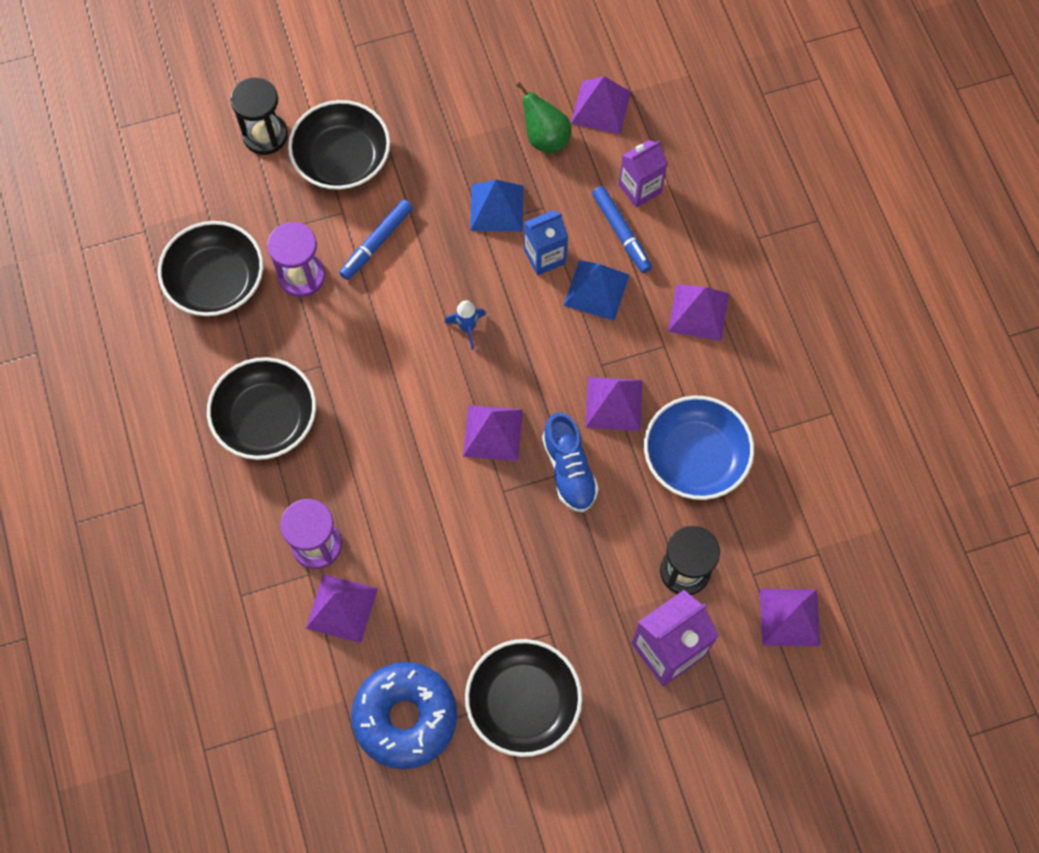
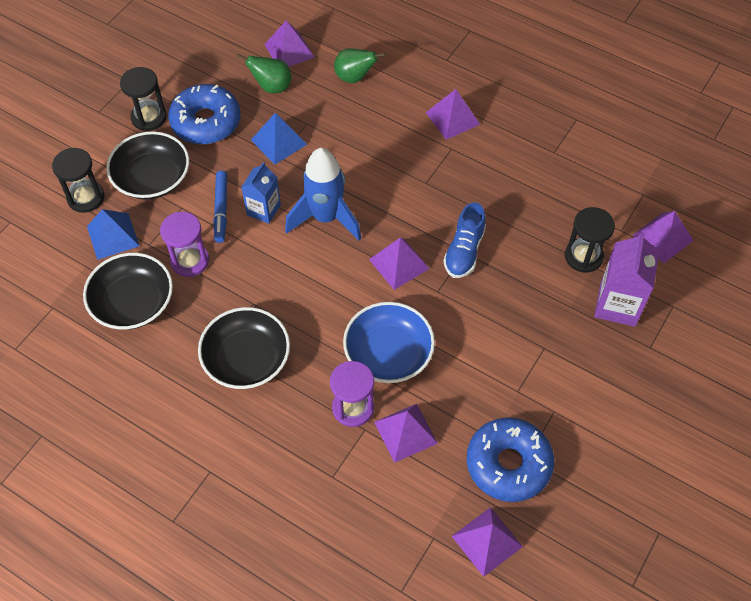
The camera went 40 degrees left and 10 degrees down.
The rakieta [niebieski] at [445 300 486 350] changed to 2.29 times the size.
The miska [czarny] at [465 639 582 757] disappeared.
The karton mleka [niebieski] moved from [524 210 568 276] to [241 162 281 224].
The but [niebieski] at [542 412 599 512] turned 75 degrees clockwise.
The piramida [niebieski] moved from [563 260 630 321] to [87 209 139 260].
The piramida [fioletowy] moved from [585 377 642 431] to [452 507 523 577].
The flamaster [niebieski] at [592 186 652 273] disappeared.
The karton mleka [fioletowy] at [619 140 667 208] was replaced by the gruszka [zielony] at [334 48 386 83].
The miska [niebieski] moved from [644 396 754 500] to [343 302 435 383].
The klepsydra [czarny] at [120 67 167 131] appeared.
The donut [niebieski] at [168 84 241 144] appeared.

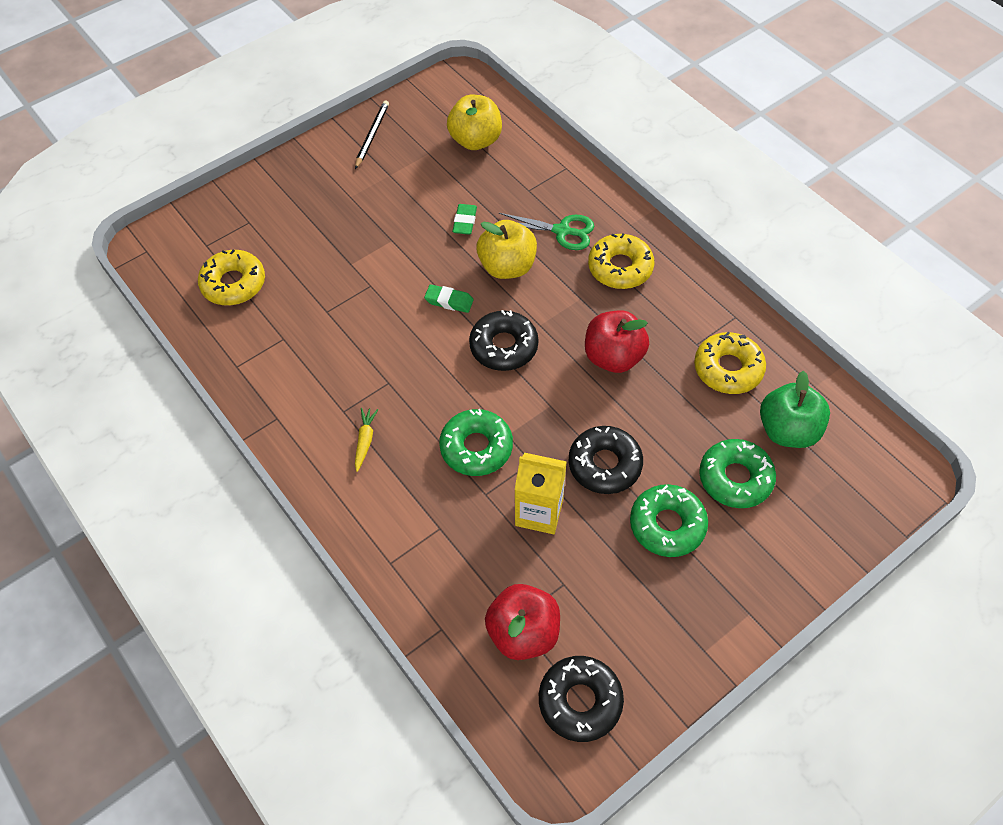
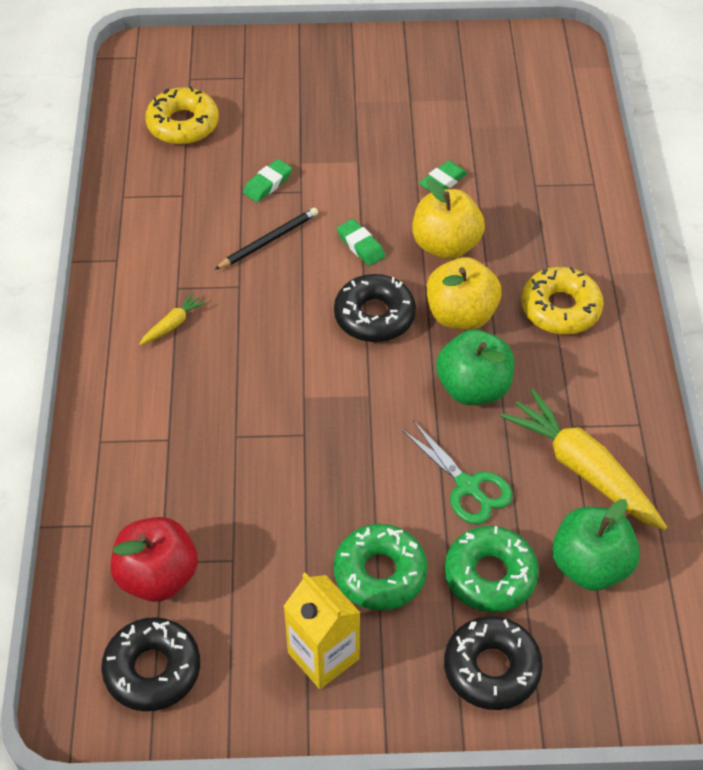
The camera went 35 degrees right and 5 degrees down.
The ołówek [czarny] moved from [355 100 389 169] to [214 208 318 270].
The donut [zielony] at [439 409 513 476] disappeared.
The jabłko [żółty] moved from [447 95 502 150] to [426 257 502 330].
The nożyczki [zielony] moved from [496 213 594 250] to [401 420 513 524].
The karton mleka [żółty] moved from [515 453 567 534] to [284 573 360 689].
The donut [czarny] moved from [569 426 643 494] to [444 616 543 710].
The jabłko [czerwony] at [585 310 649 373] became the jabłko [zielony] at [436 330 514 405].
The donut [żółty] at [694 332 766 394] was replaced by the marchewka [żółty] at [500 389 667 530].
The gumka do mazania [zielony] at [243 159 292 202] appeared.

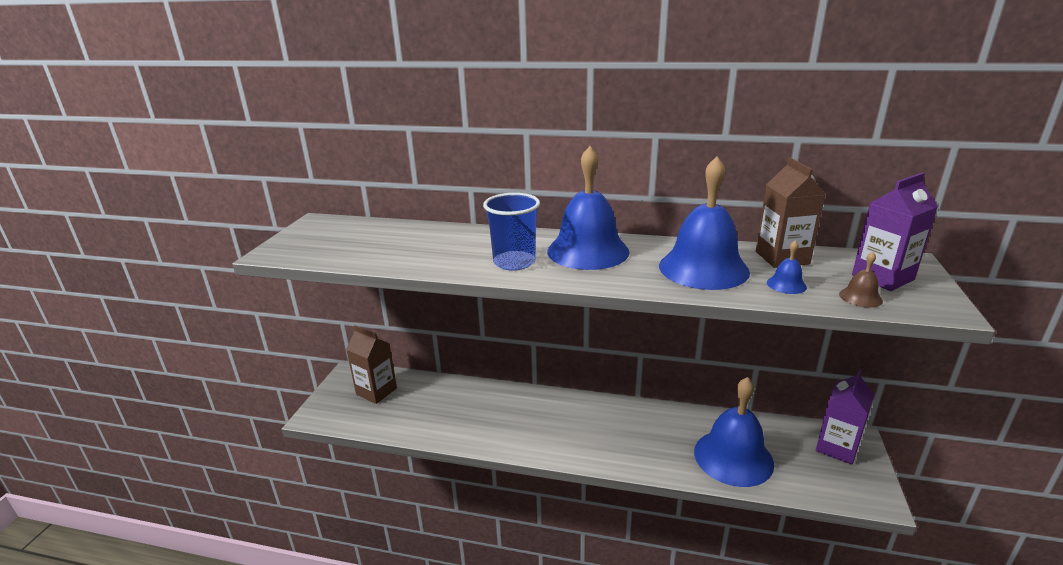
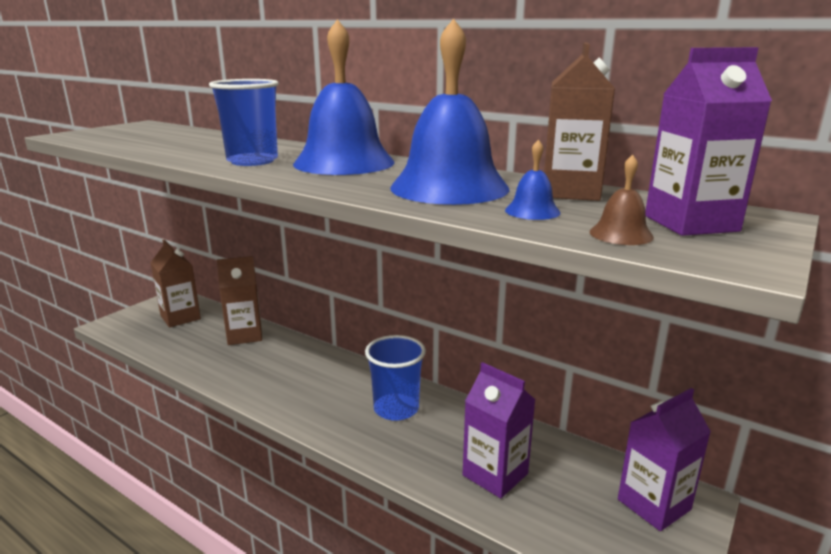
The camera went 20 degrees right and 5 degrees down.
The dzwonek [niebieski] at [694 377 774 487] was replaced by the karton mleka [fioletowy] at [463 362 535 498].
The karton mleka [brązowy] at [217 256 262 345] appeared.
The szklanka [niebieski] at [365 335 426 421] appeared.

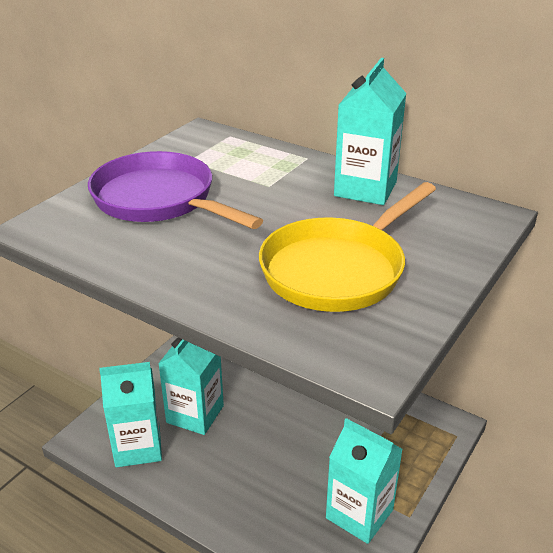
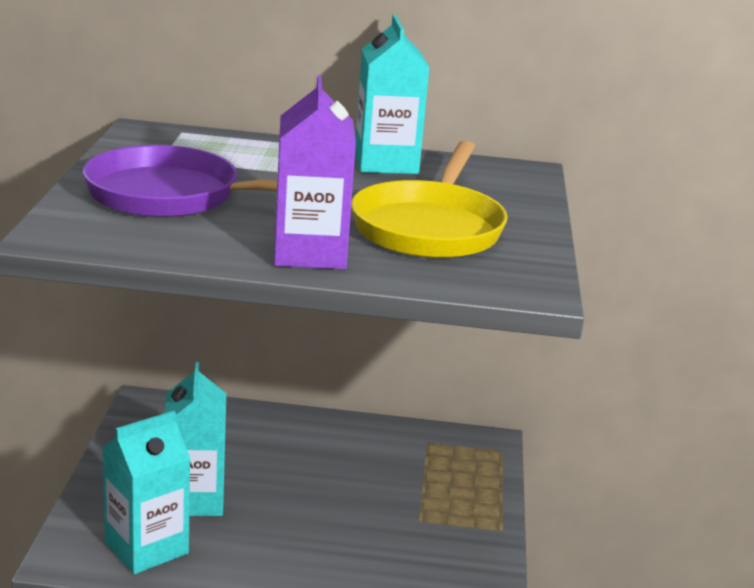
The camera went 30 degrees left and 10 degrees down.
The karton mleka [turkusowy] at [326 418 403 544] disappeared.
The karton mleka [fioletowy] at [274 75 356 269] appeared.

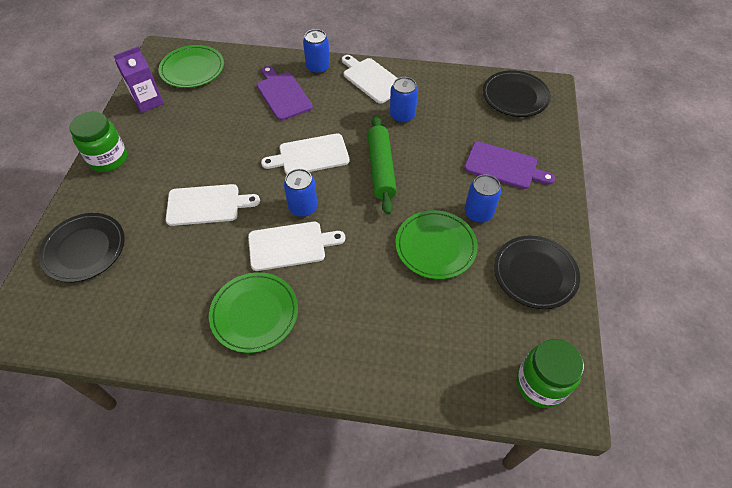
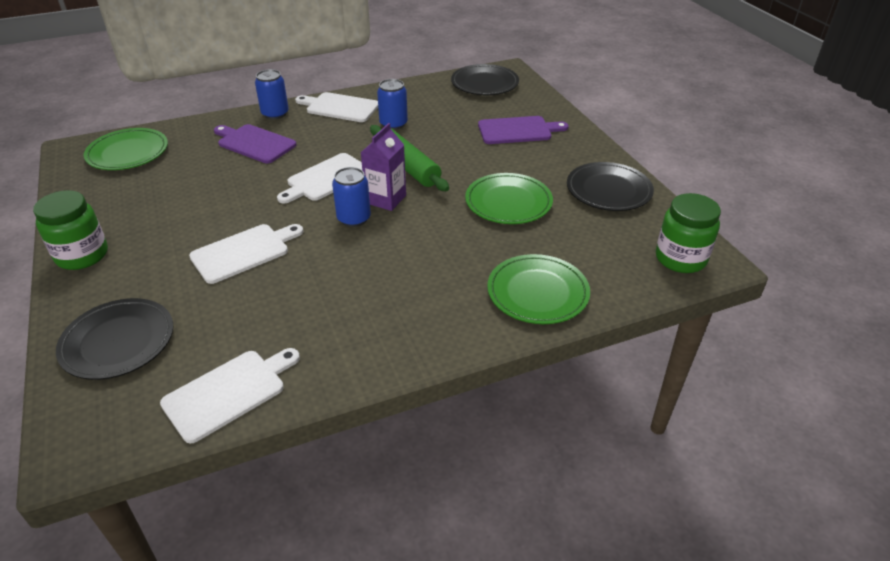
The camera went 30 degrees left and 15 degrees down.
The karton mleka [fioletowy] moved from [113 46 164 113] to [361 123 406 211].
The talerz [zielony] moved from [209 272 298 353] to [487 254 590 324].
The deska do krojenia [biały] moved from [248 222 345 271] to [160 348 300 443].
The puszka [niebieski] at [464 174 501 223] disappeared.

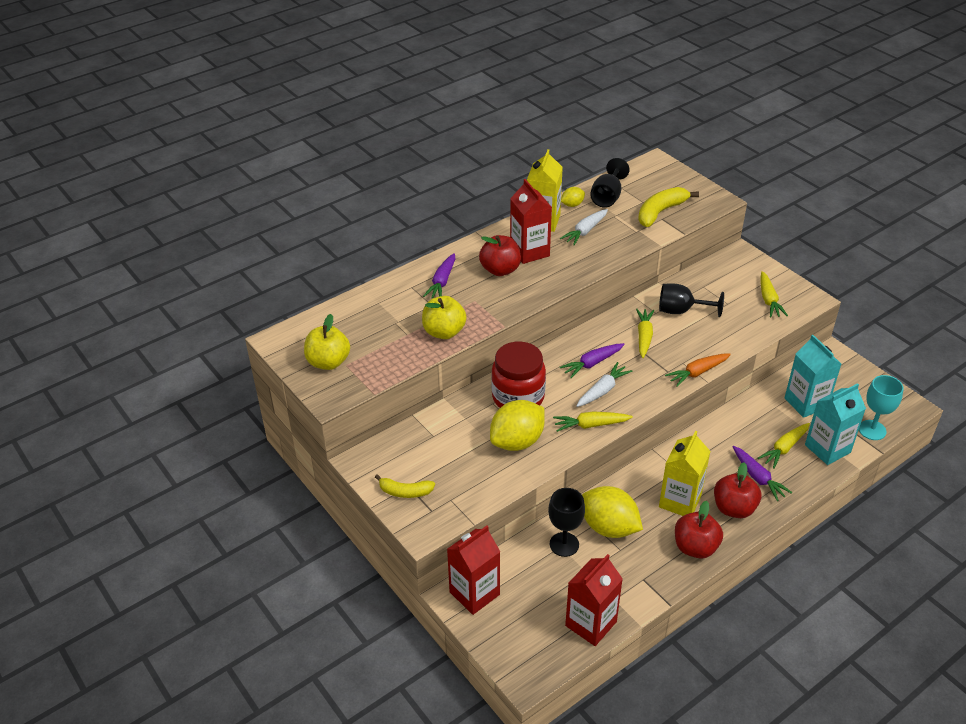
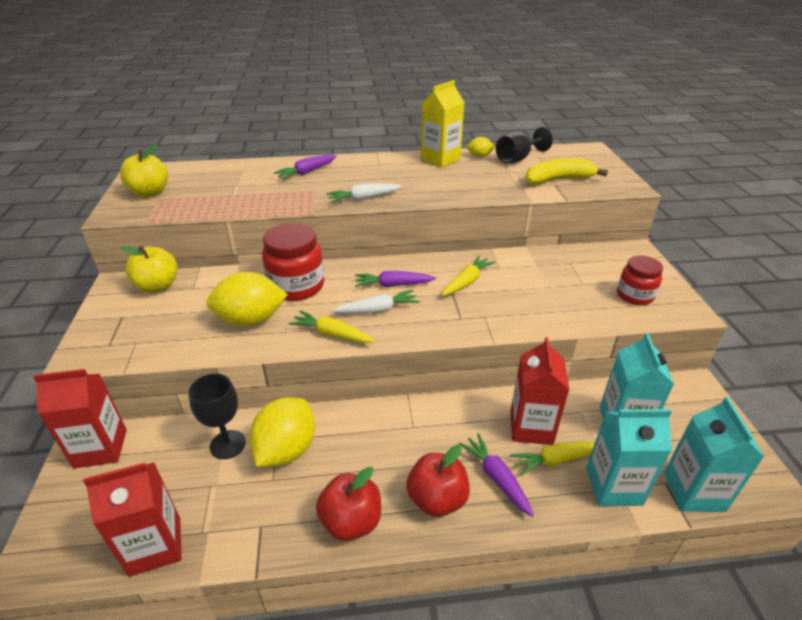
The camera went 30 degrees right and 5 degrees down.
The banan [żółty] at [375 474 435 498] disappeared.
The jabłko [żółty] moved from [422 296 467 339] to [120 246 178 293].
The jabłko [czerwony] at [479 235 521 276] disappeared.
The karton mleka [czerwony] moved from [510 179 552 264] to [511 337 570 445].
The marchewka [biały] moved from [560 209 608 245] to [326 183 402 203].
The cytryna [żółty] at [582 486 643 538] turned 45 degrees clockwise.
The kielich [czarny] at [659 283 724 317] disappeared.
The karton mleka [żółty] at [659 431 711 516] disappeared.
The marchewka [pomarańczowy] at [665 353 731 387] disappeared.
The marchewka [fioletowy] at [733 446 792 501] turned 150 degrees clockwise.
The marchewka [żółty] at [761 271 788 317] was replaced by the słoik [czerwony] at [617 255 663 305].
The kielich [turkusowy] at [859 375 904 440] was replaced by the karton mleka [turkusowy] at [664 397 764 512].

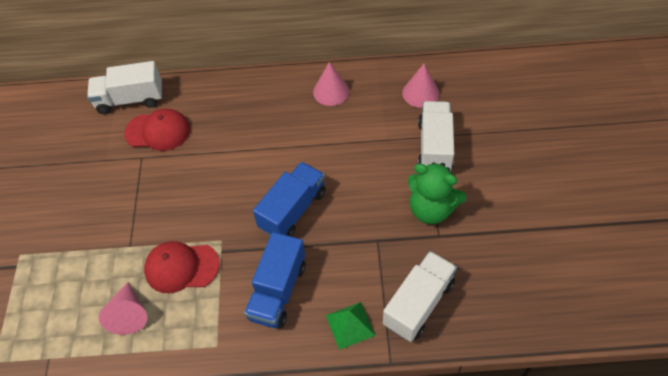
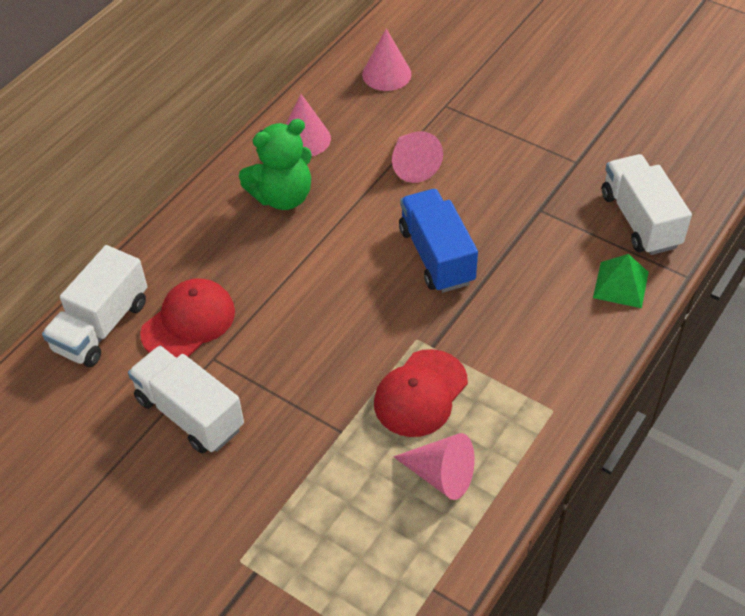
The camera went 55 degrees left and 5 degrees down.
The ciężarówka [niebieski] at [244 232 306 329] disappeared.
The miś [zielony] moved from [408 162 467 224] to [239 119 312 210].
The ciężarówka [biały] moved from [418 101 454 171] to [128 346 244 454].
The stożek [różowy] at [392 131 443 183] appeared.

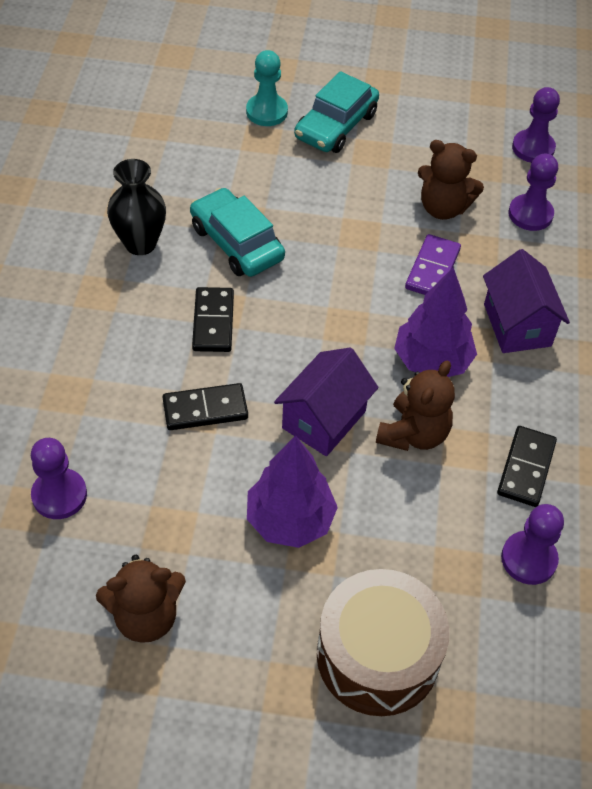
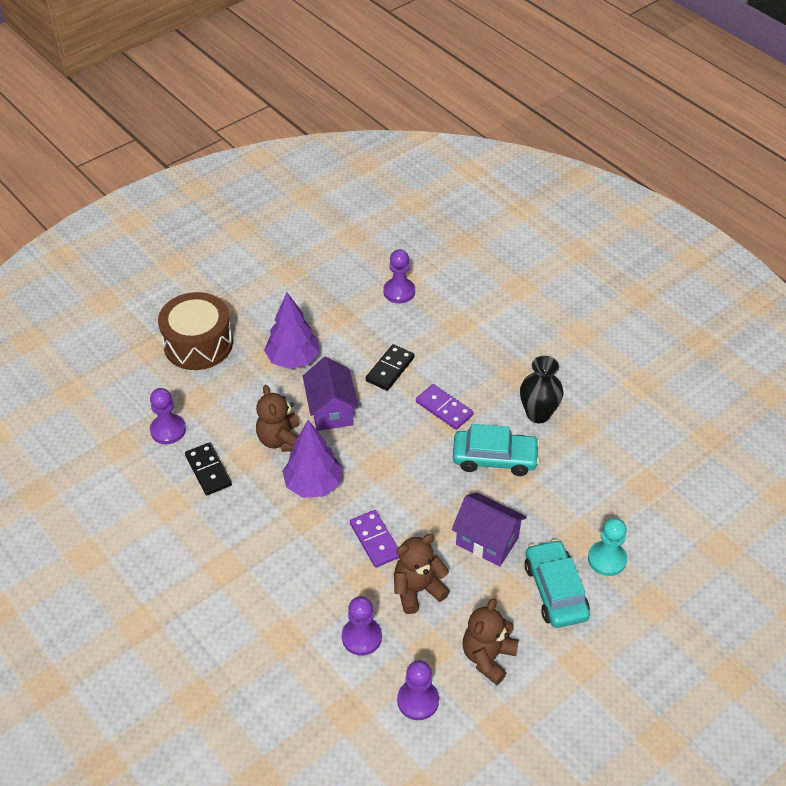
The camera went 135 degrees right and 5 degrees down.
The miś [brązowy] moved from [96 555 186 643] to [463 598 519 685].
The kostka domina [czarny] at [192 287 234 352] became the kostka domina [fioletowy] at [416 384 474 430].
The domek [fioletowy] moved from [483 249 570 353] to [452 493 527 567].

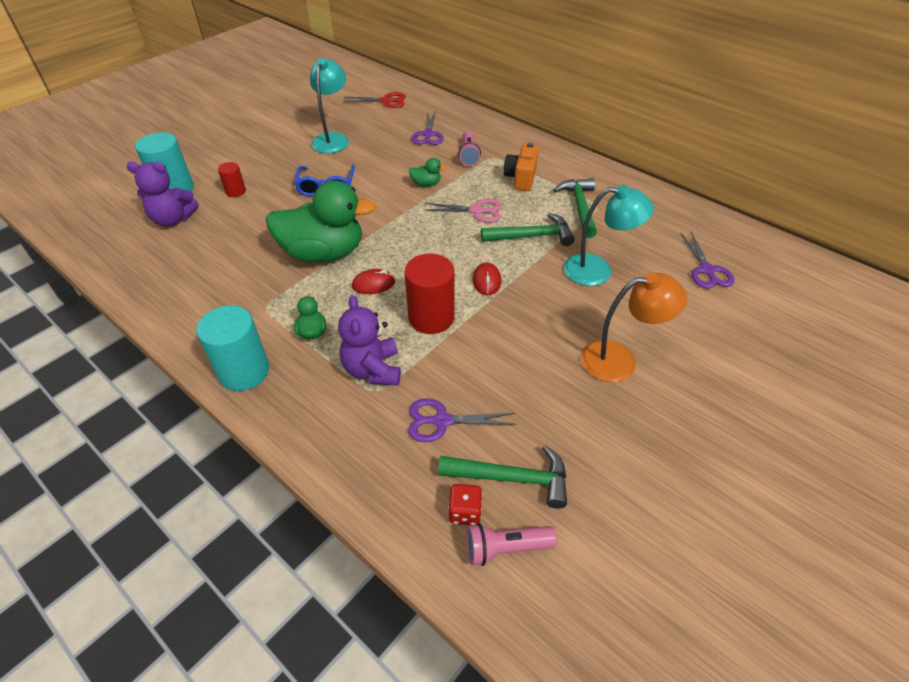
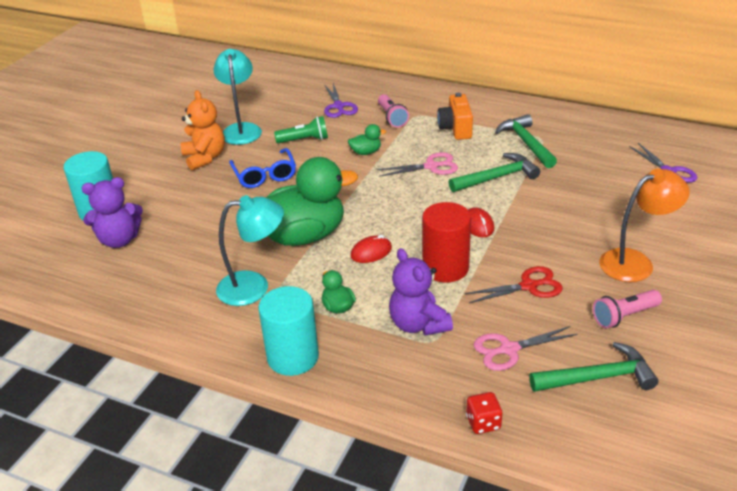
The camera went 15 degrees left and 10 degrees down.
The walec [czerwony] at [218 162 246 197] disappeared.
The nożyczki [czerwony] moved from [343 92 406 108] to [465 266 563 303].
The nożyczki [fioletowy] at [408 399 516 442] became the nożyczki [różowy] at [474 326 577 371].
The kostka do gry [czerwony] moved from [448 484 483 525] to [466 392 503 434].
The latarka [różowy] moved from [466 523 557 566] to [593 290 662 328].
The lampka [turkusowy] moved from [564 185 654 286] to [216 195 284 306].
The miś [pomarańczowy] at [181 90 225 170] appeared.
The latarka [zielony] at [274 116 328 143] appeared.

